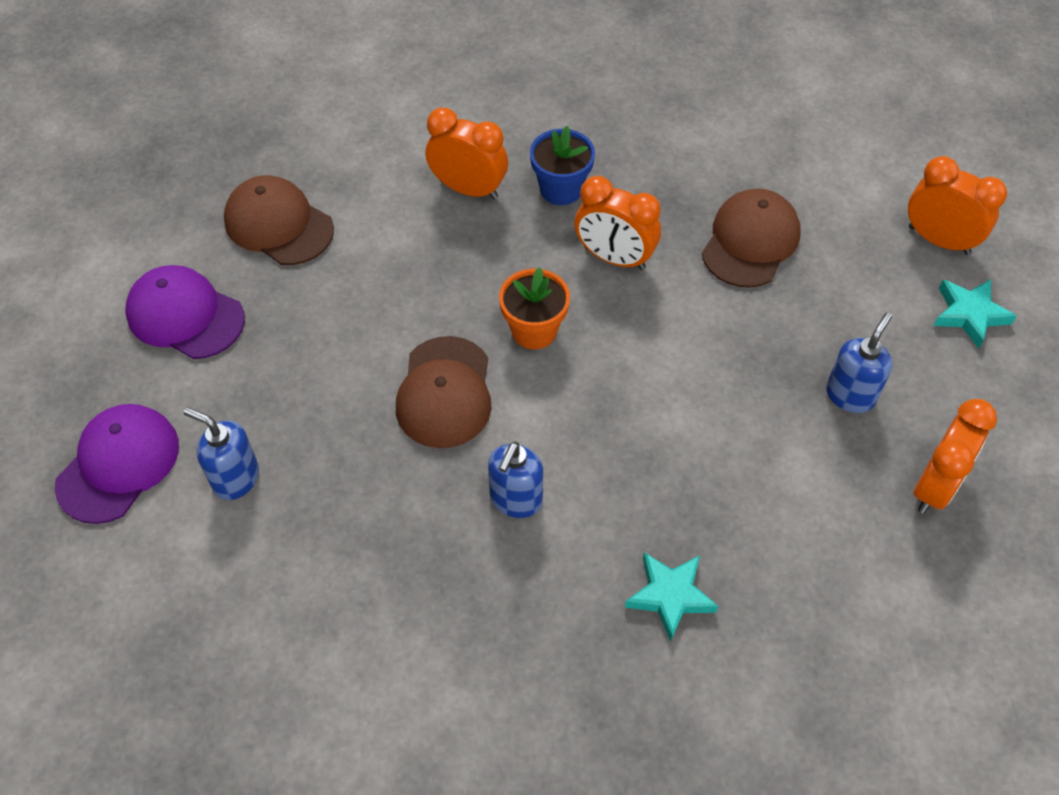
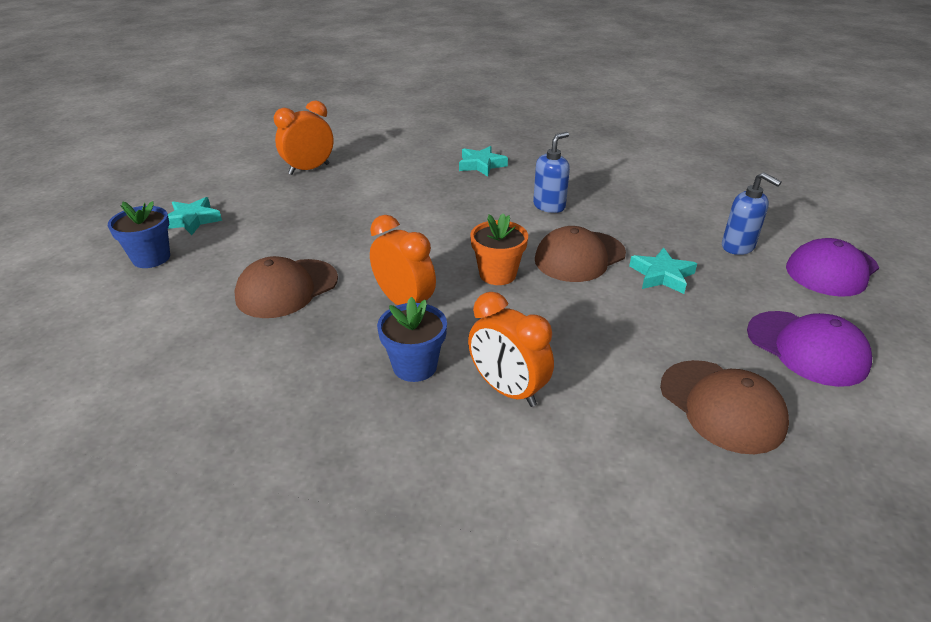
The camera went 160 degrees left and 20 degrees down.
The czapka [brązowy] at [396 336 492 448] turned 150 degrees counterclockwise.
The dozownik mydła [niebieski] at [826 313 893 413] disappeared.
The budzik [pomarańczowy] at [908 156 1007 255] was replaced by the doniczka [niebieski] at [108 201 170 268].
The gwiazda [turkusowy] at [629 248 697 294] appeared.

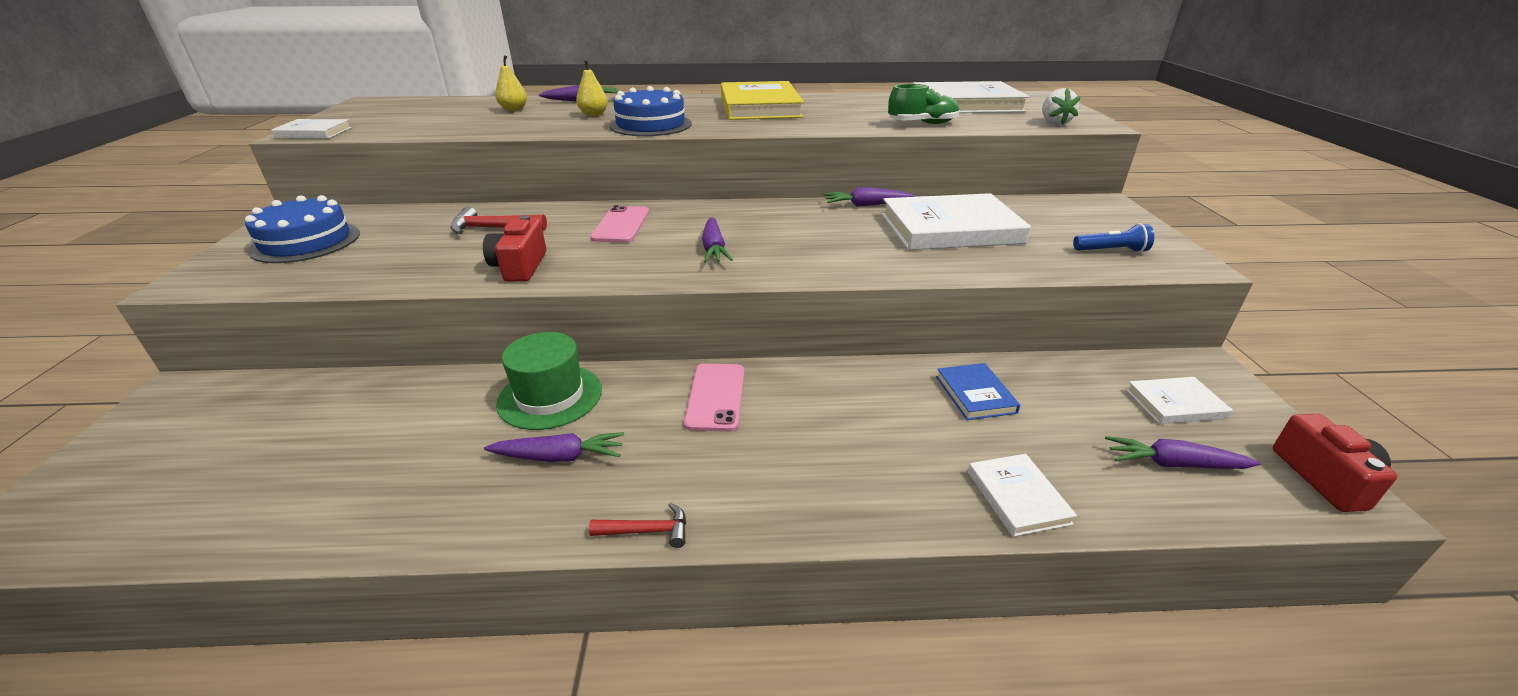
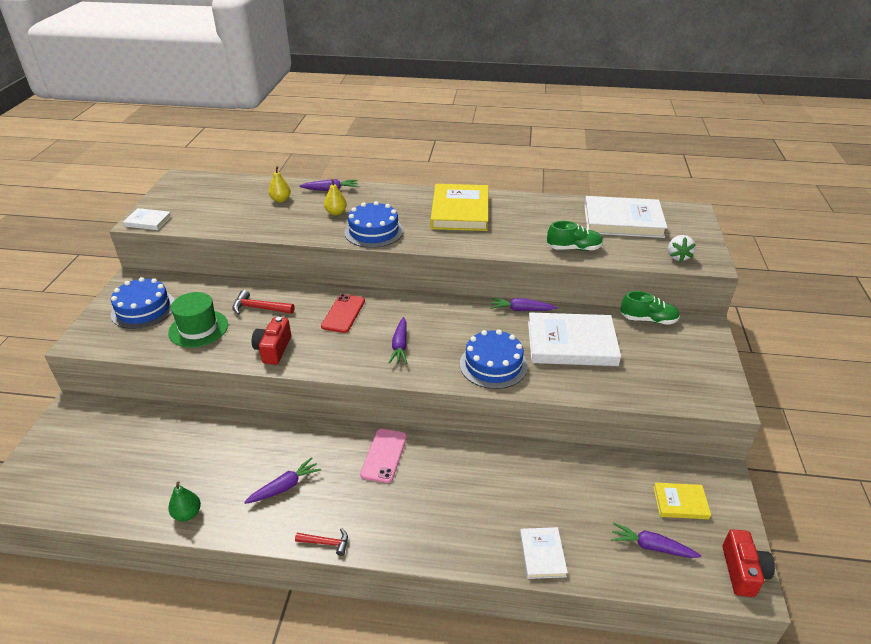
The camera went 10 degrees right and 5 degrees up.
The marchewka [fioletowy] at [484 432 624 462] turned 45 degrees counterclockwise.
The kapelusz [zielony] moved from [496 332 602 430] to [168 292 228 348].
The telefon [różowy] at [590 205 649 243] became the telefon [czerwony] at [321 294 365 333].
The książka [niebieski] at [936 363 1020 420] disappeared.
The latarka [niebieski] at [1073 223 1154 253] disappeared.
The książka [biały] at [1126 377 1232 424] became the książka [żółty] at [653 483 711 519].
The gruszka [zielony] at [168 481 201 521] appeared.
The tort [niebieski] at [460 329 528 389] appeared.
The but [zielony] at [621 291 680 325] appeared.

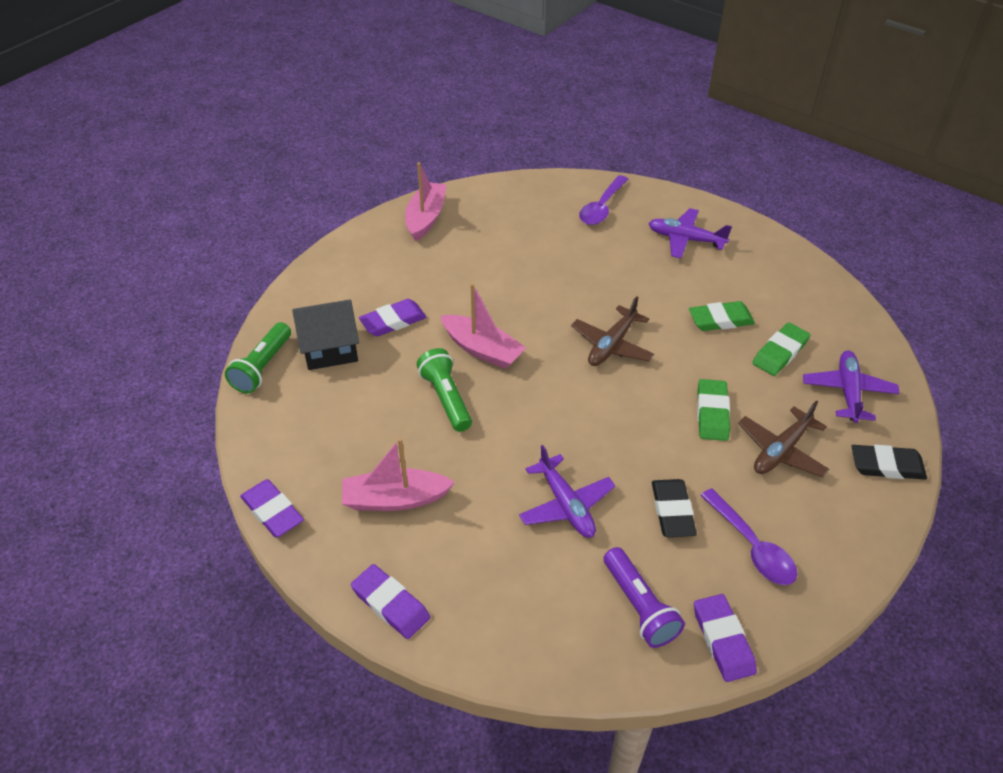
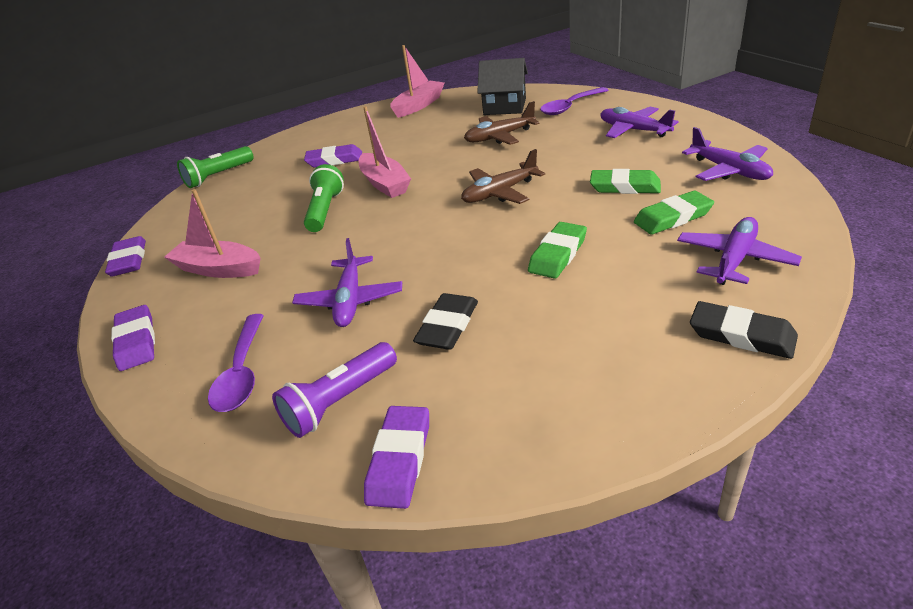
The camera went 30 degrees right and 10 degrees down.
The domek [czarny] moved from [292 300 359 370] to [477 58 528 115].
The latarka [fioletowy] at [604 547 685 648] turned 45 degrees clockwise.
The łyżka [fioletowy] moved from [700 488 797 585] to [208 314 264 412].
The samolot [brązowy] moved from [738 401 829 477] to [464 101 540 145].
The samolot [fioletowy] at [682 127 773 181] appeared.

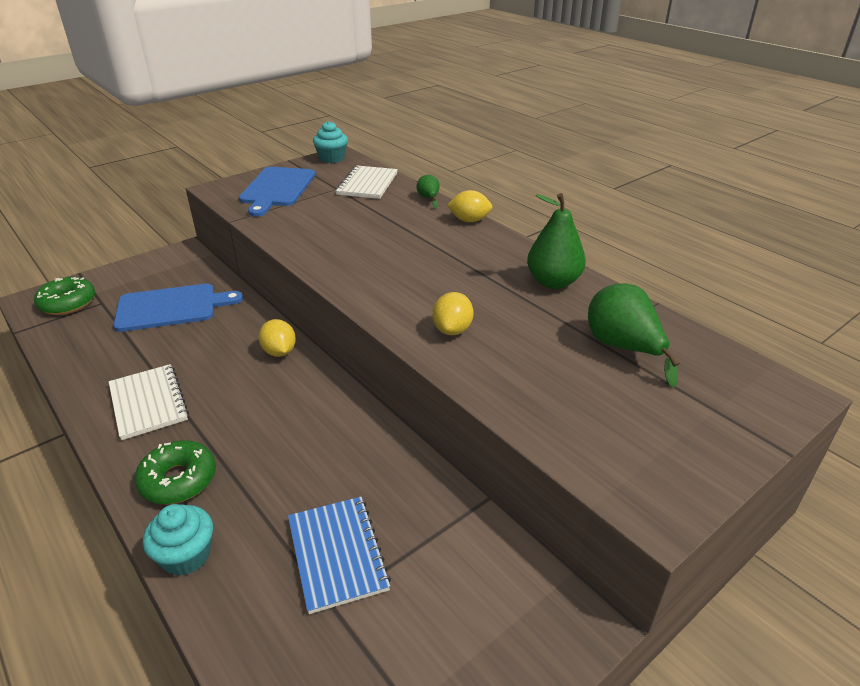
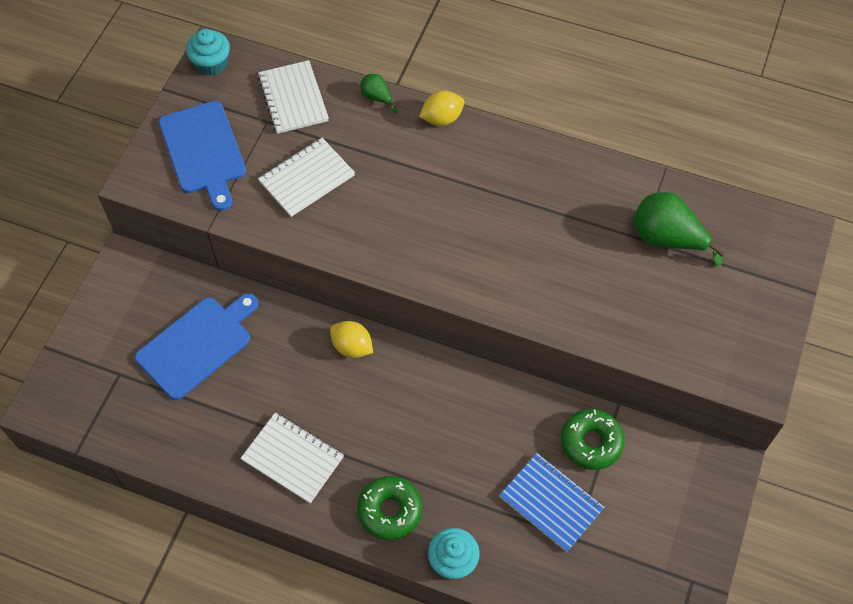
The camera went 30 degrees left and 25 degrees up.
The donut [zielony] moved from [34 277 95 315] to [561 409 625 470].
The cytryna [żółty] at [432 292 474 335] disappeared.
The gruszka [zielony] at [527 193 586 289] disappeared.
The zeszyt [biały] at [258 138 355 217] appeared.

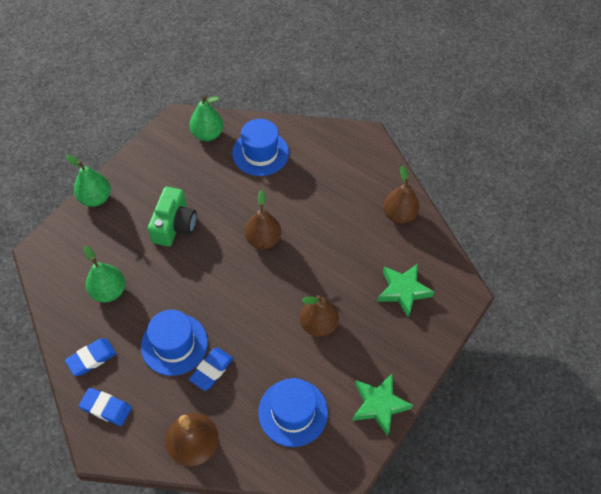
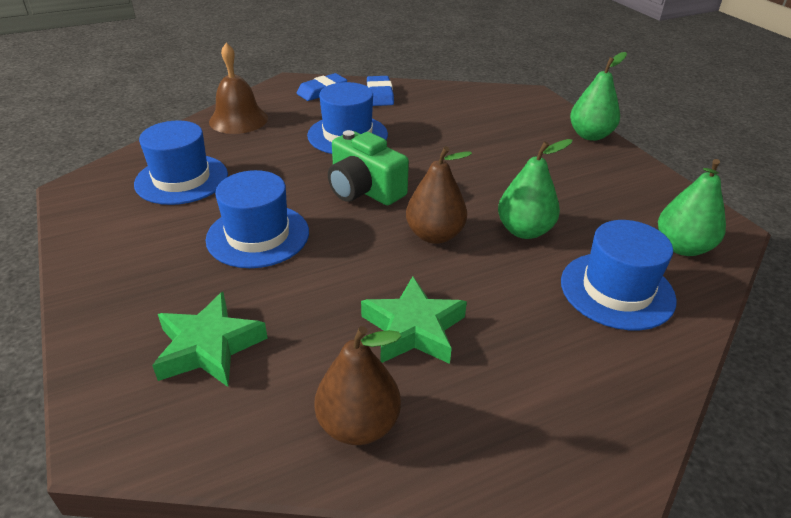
The camera went 120 degrees right and 20 degrees down.
The gruszka [zielony] moved from [84 246 125 303] to [498 139 573 239].
The aparat fotograficzny [zielony] moved from [148 186 197 246] to [328 130 409 205].
The gumka do mazania [niebieski] at [189 348 233 391] disappeared.
The gruszka [brązowy] at [300 295 339 337] was replaced by the kapelusz [niebieski] at [206 170 309 268].
The gwiazda [zielony] moved from [352 374 413 436] to [361 276 467 364].

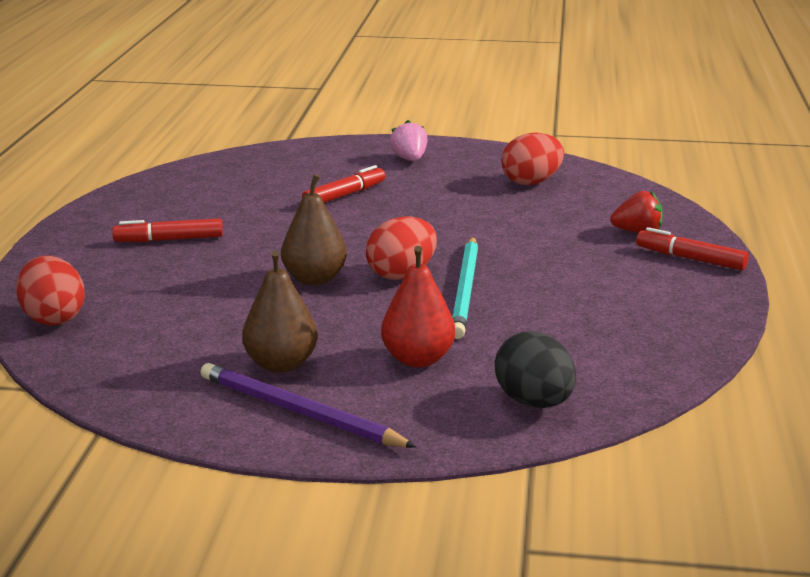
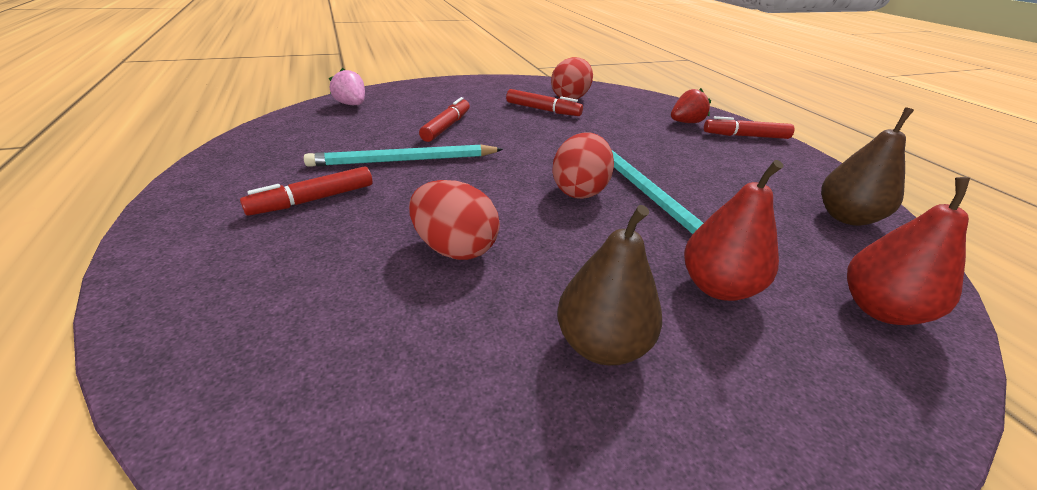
The camera went 30 degrees left and 10 degrees up.
The jajko [czerwony] moved from [16 255 85 326] to [409 180 500 260].
The ołówek [fioletowy] at [201 363 416 448] disappeared.
The gruszka [brązowy] moved from [281 174 347 285] to [821 108 914 226].
The truskawka [różowy] moved from [390 120 428 161] to [329 68 365 105].
The jajko [czarny] at [495 331 576 408] was replaced by the gruszka [czerwony] at [847 177 970 325].
The ołówek [turkusowy] at [304 144 503 167] appeared.
The flamaster [czerwony] at [506 89 583 116] appeared.

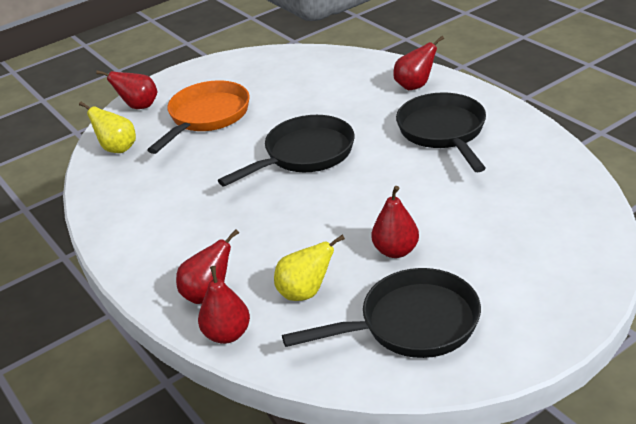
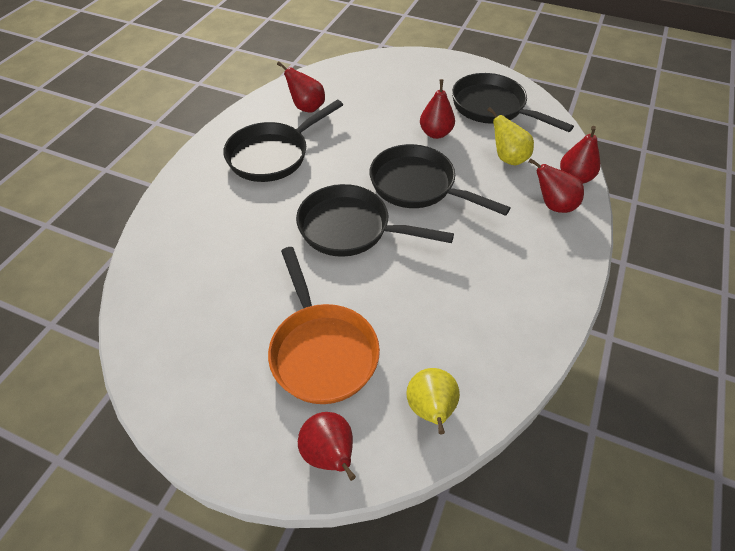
The camera went 125 degrees left and 15 degrees up.
The patelnia [pomarańczowy] at [147 81 250 154] turned 105 degrees counterclockwise.
The gruszka [czerwony] moved from [393 36 444 90] to [277 61 325 113].
The patelnia [czarny] at [370 144 511 216] appeared.

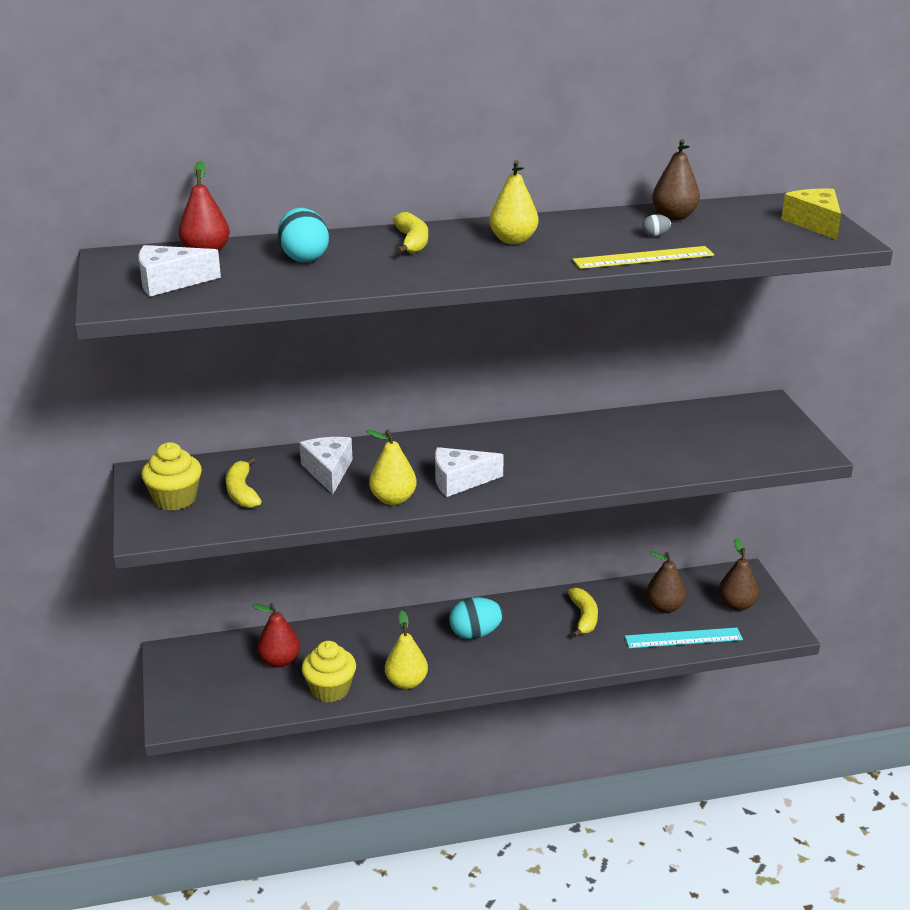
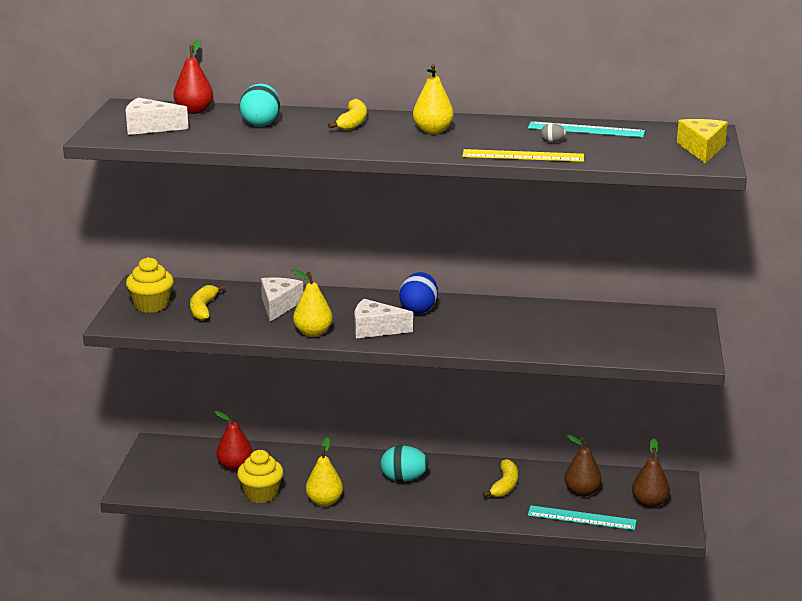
The camera went 20 degrees right and 5 degrees down.
The gruszka [brązowy] at [652 139 700 220] was replaced by the linijka [turkusowy] at [528 121 645 137].
The jajko [niebieski] at [399 272 438 314] appeared.

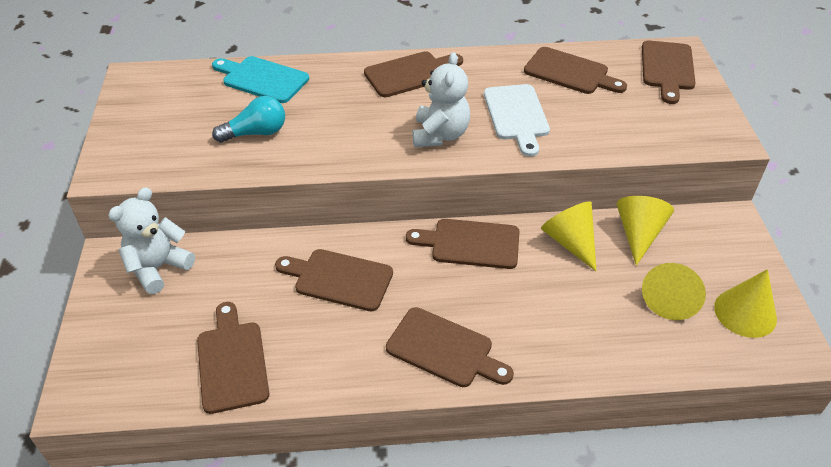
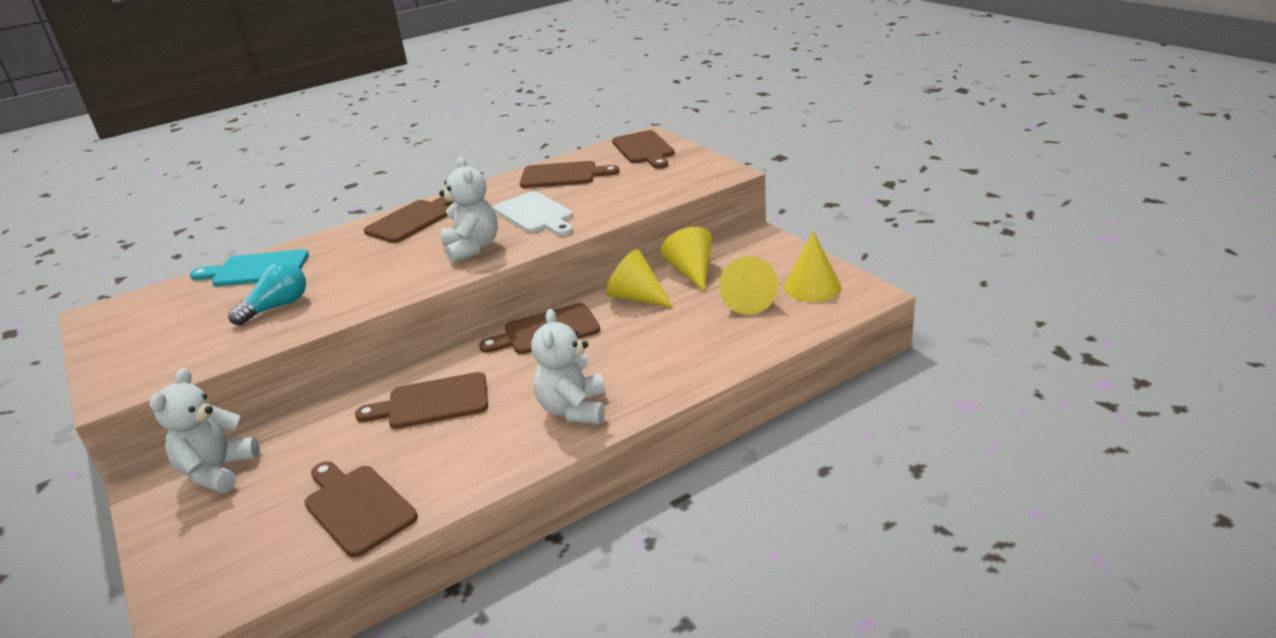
The camera went 25 degrees left and 15 degrees down.
The deska do krojenia [brązowy] at [386 307 514 387] was replaced by the miś [biały] at [531 309 605 424].

